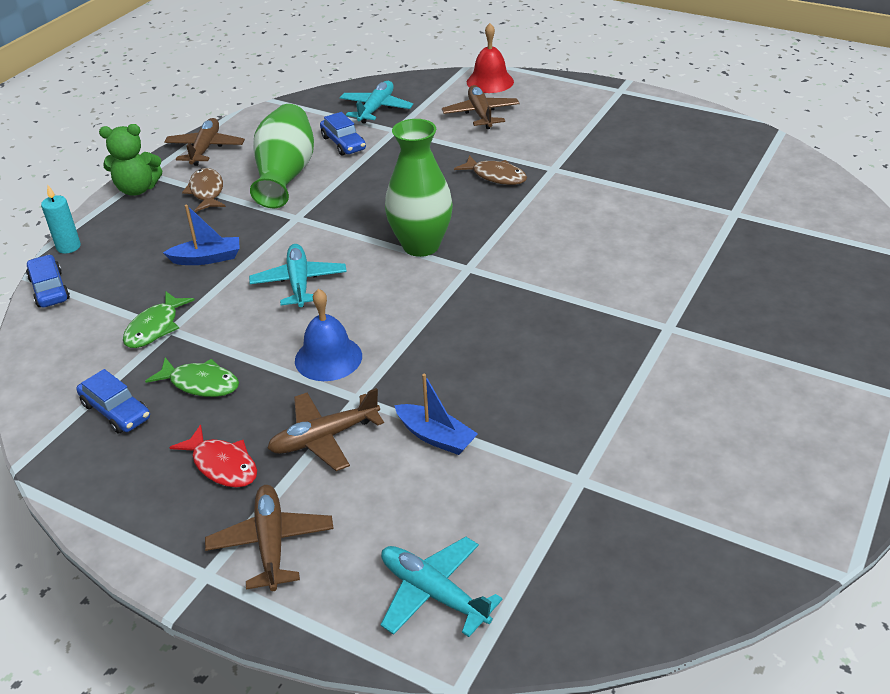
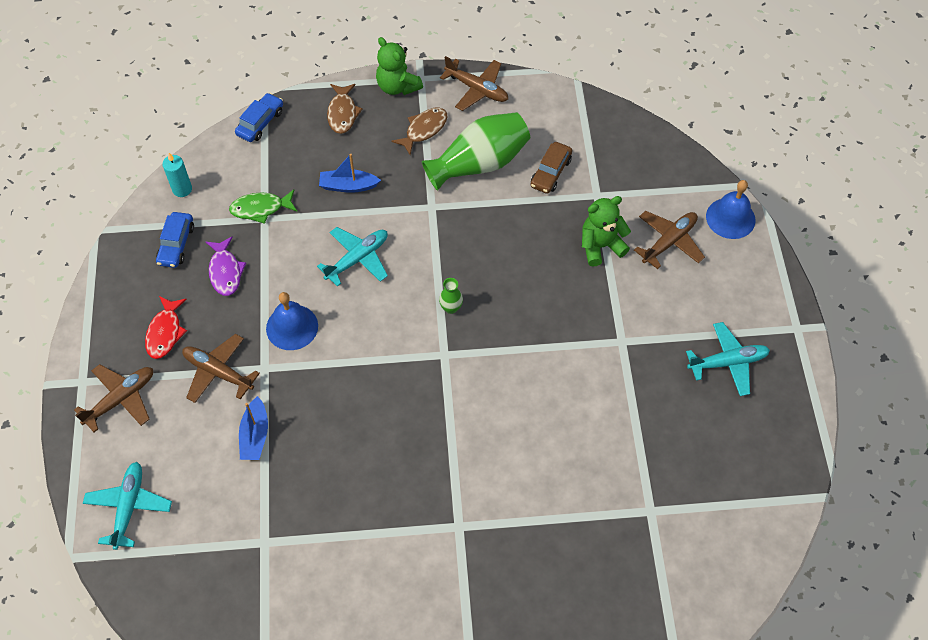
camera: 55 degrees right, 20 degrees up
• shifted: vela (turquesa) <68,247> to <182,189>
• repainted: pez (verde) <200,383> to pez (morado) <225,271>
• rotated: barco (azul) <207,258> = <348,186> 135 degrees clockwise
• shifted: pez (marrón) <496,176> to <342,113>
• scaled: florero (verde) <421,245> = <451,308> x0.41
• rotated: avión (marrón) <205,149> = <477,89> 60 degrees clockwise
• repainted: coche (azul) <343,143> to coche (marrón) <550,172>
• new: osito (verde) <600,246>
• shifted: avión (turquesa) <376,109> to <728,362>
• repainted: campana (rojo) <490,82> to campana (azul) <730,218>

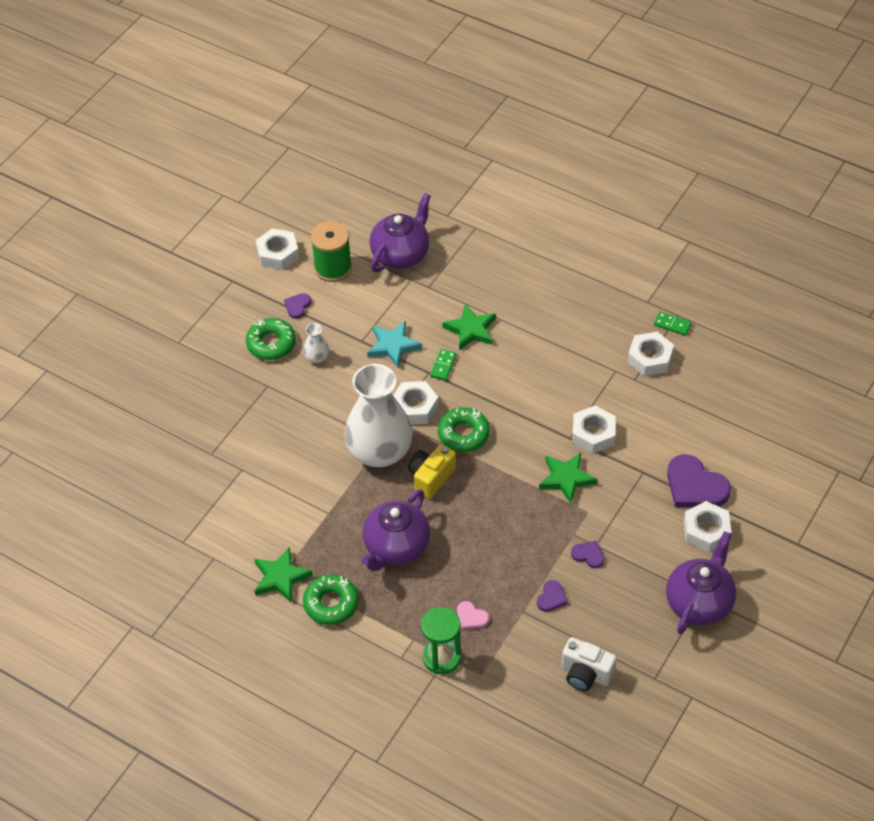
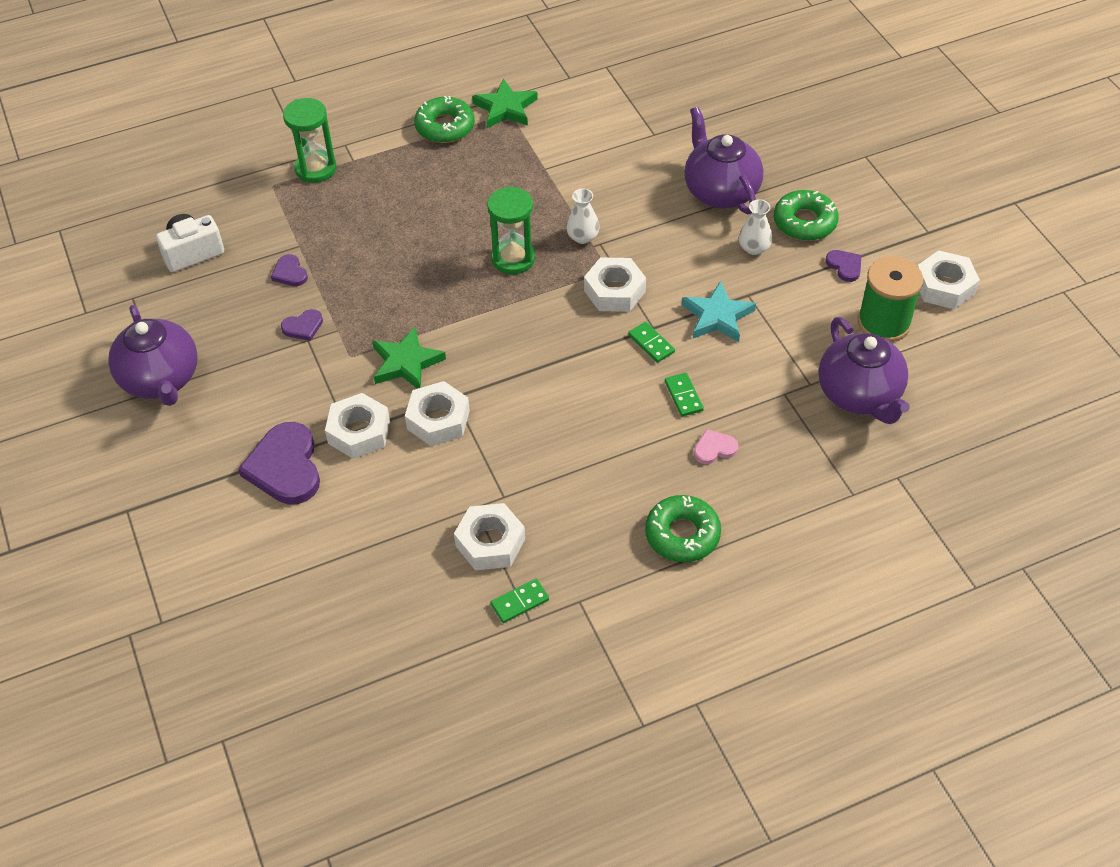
camera: 125 degrees right, 0 degrees up
• rotated: corazón (morado) <695,486> = <285,467> 90 degrees counterclockwise
• shifted: tuerca (blanco) <706,531> to <359,432>
• swapped: cámara (amarillo) <431,477> to reloj de arena (verde) <513,259>
• scaled: florero (blanco) <379,451> = <582,237> x0.40
• shifted: rosquilla (verde) <463,434> to <682,534>
• swapped: estrella (verde) <471,330> to ficha de dominó (verde) <683,396>
• shifted: tetera (morado) <396,547> to <720,191>
• shifted: corazón (rosa) <471,617> to <714,448>

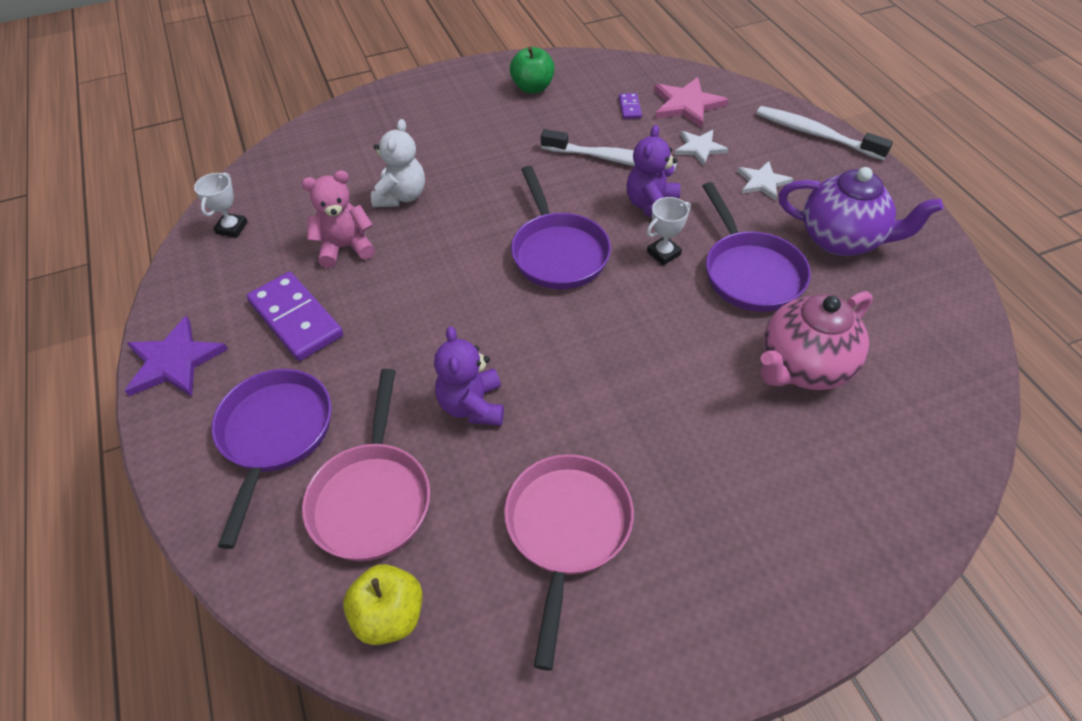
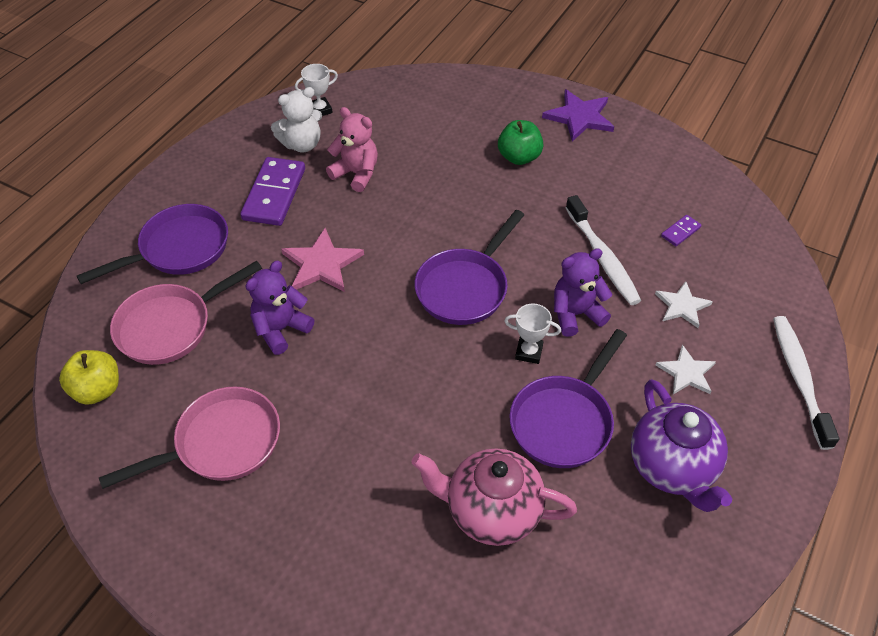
camera: 50 degrees right, 0 degrees up
• shifted: osito (blanco) <401,196> to <302,144>
• shifted: estrella (rosa) <687,104> to <322,264>
• shifted: manzana (verde) <532,87> to <519,157>
• shifted: estrella (morado) <174,361> to <579,117>

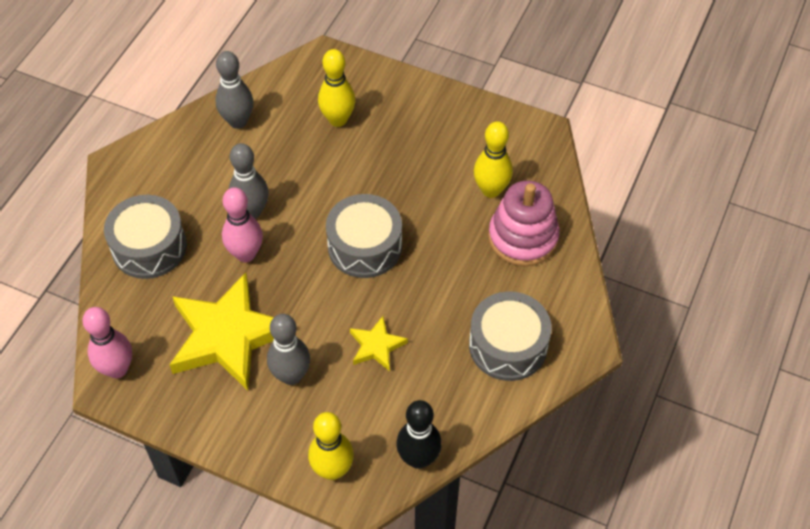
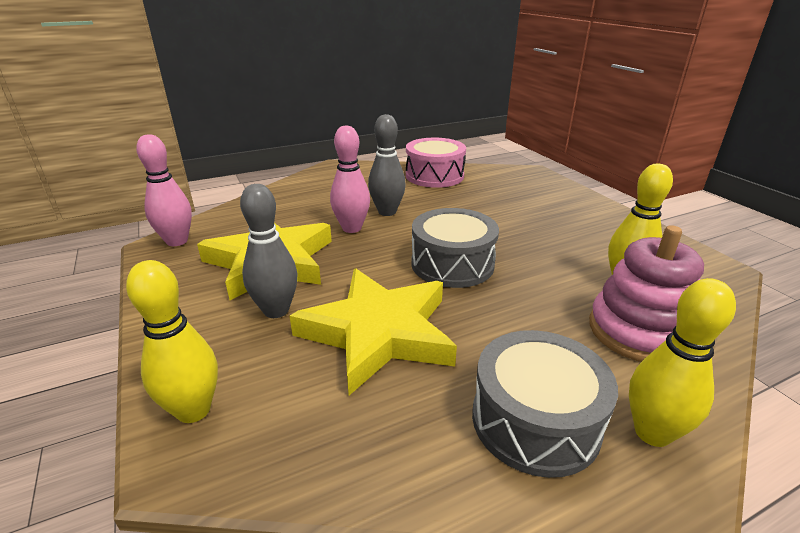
camera: 40 degrees right, 25 degrees down
• scaled: estrella (amarillo) <376,346> = <379,333> x2.12
• swapped: bolo (gris) <238,121> to tambor (rosa) <434,176>
• shifted: bolo (amarillo) <338,119> to <652,432>
• gone: tambor (gris) <149,247>
• gone: bolo (negro) <418,458>

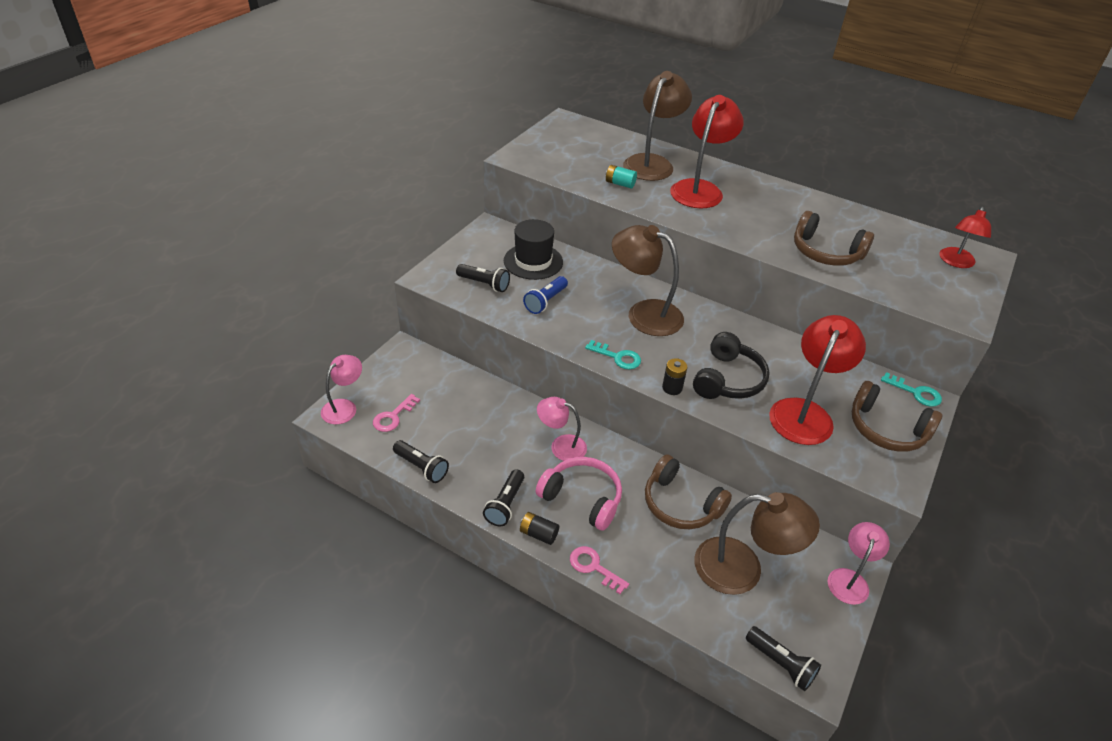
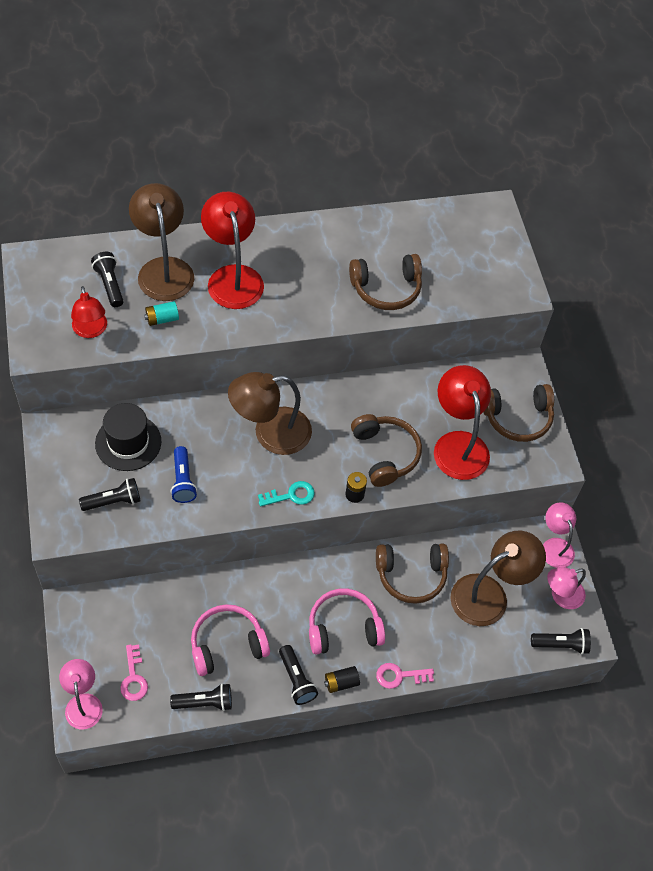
camera: 45 degrees left, 15 degrees up
• shifted: lámpara (rojo) <956,262> to <91,330>
• new: lámpara de mano (negro) <109,285>
• new: auriculares (rosa) <227,644>
• repainted: auriculares (negro) <728,379> to auriculares (marrón) <385,454>
• shifted: lámpara (rosa) <561,446> to <561,596>
• gone: llave (turquesa) <915,392>

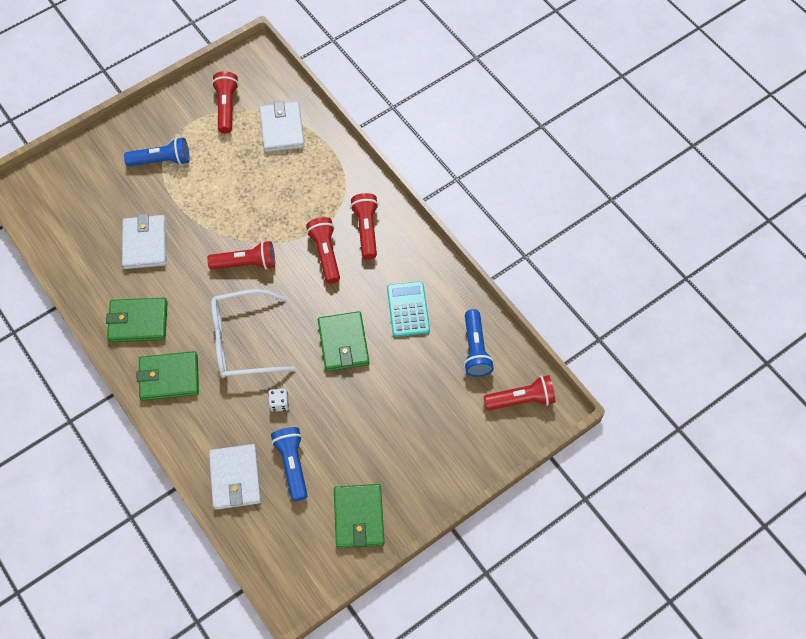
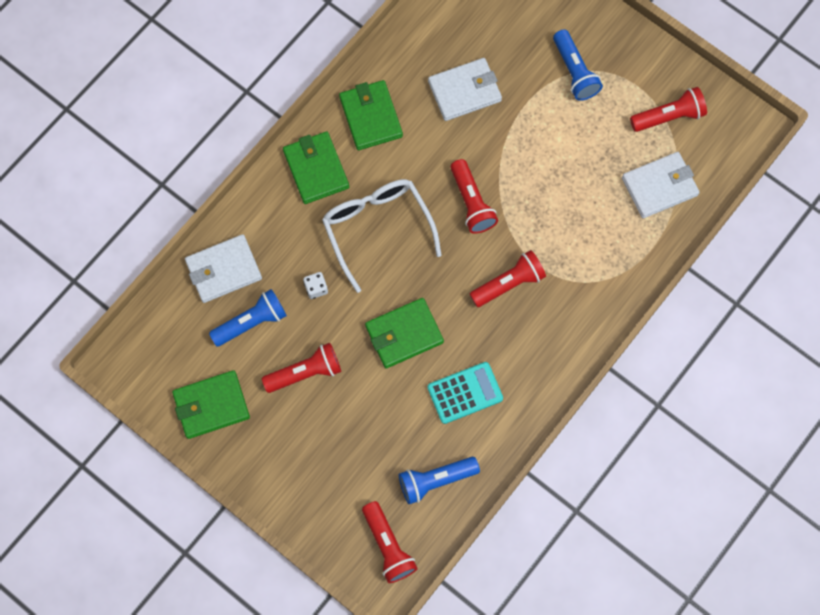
camera: 75 degrees right, 10 degrees up
• shifted: lámpara de mano (rojo) <366,230> to <305,372>

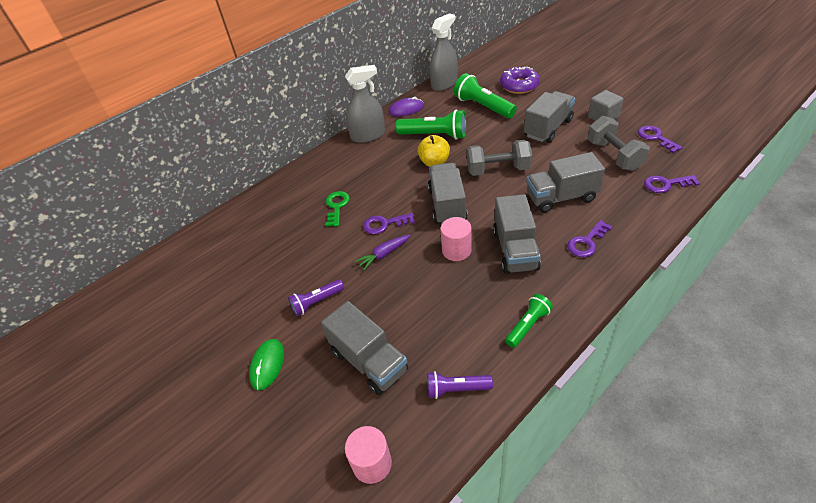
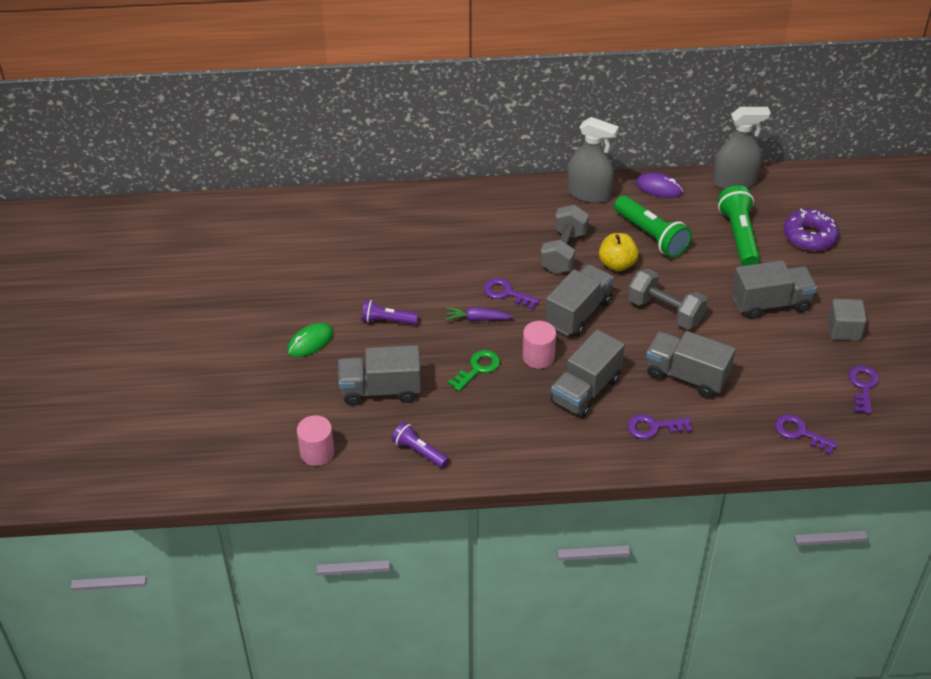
camera: 35 degrees right, 0 degrees up
• rotated: camión (gris) <369,361> = <381,390> 90 degrees clockwise
• shifted: llave (verde) <337,206> to <477,368>
• shifted: mancuerna (gris) <614,155> to <563,252>
• gone: lámpara de mano (verde) <528,325>

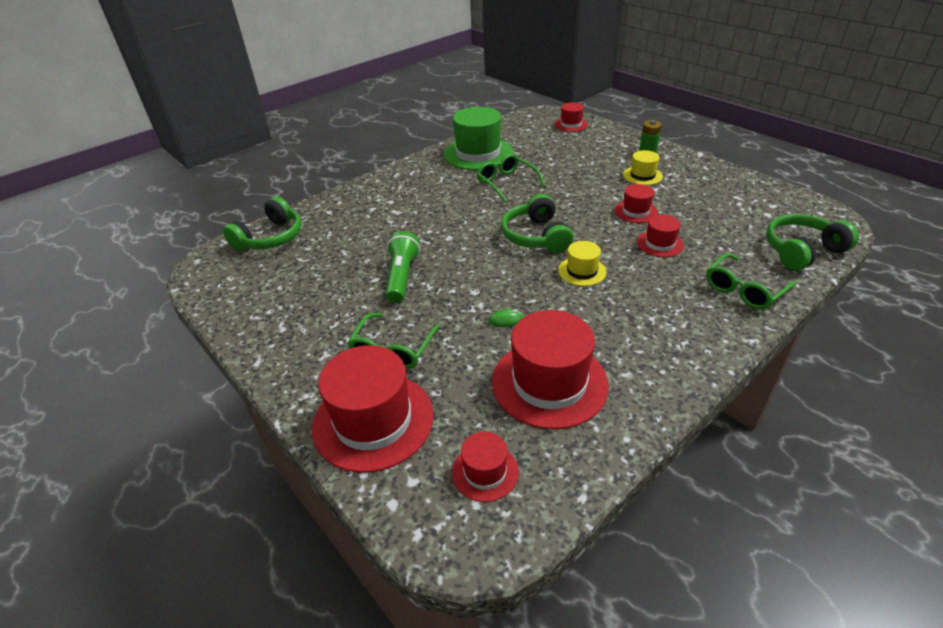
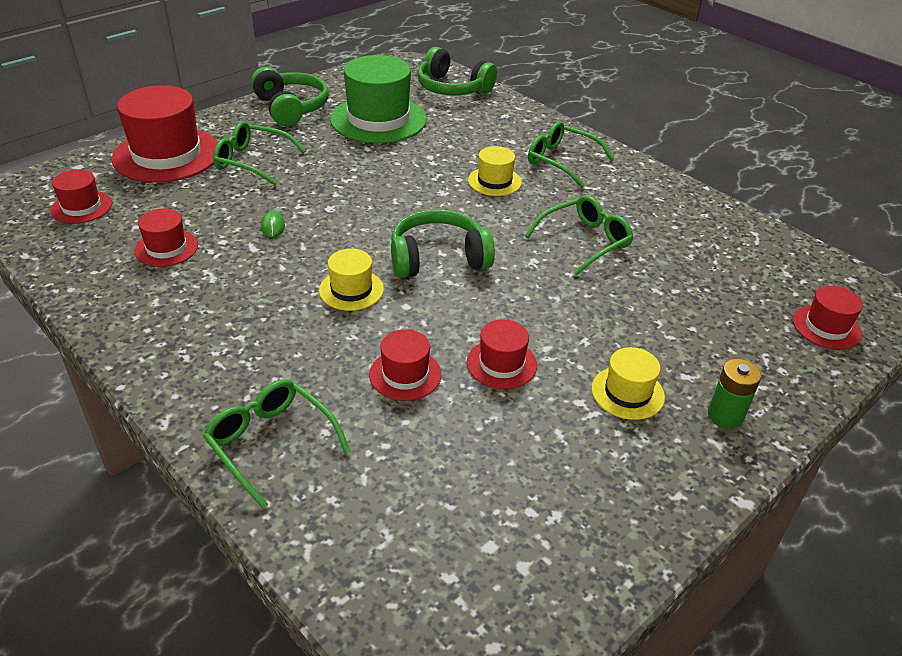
camera: 85 degrees right, 0 degrees up
• scaled: sombrero (rojo) <549,383> = <166,248> x0.51
• shifted: auriculares (verde) <802,251> to <291,108>
• shifted: sombrero (verde) <478,153> to <378,119>
• new: sombrero (amarillo) <494,181>
• new: gafas (verde) <561,161>
• gone: lámpara de mano (verde) <402,276>

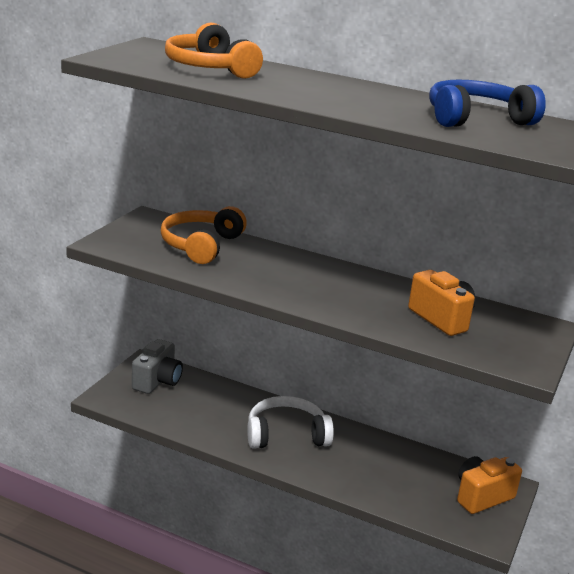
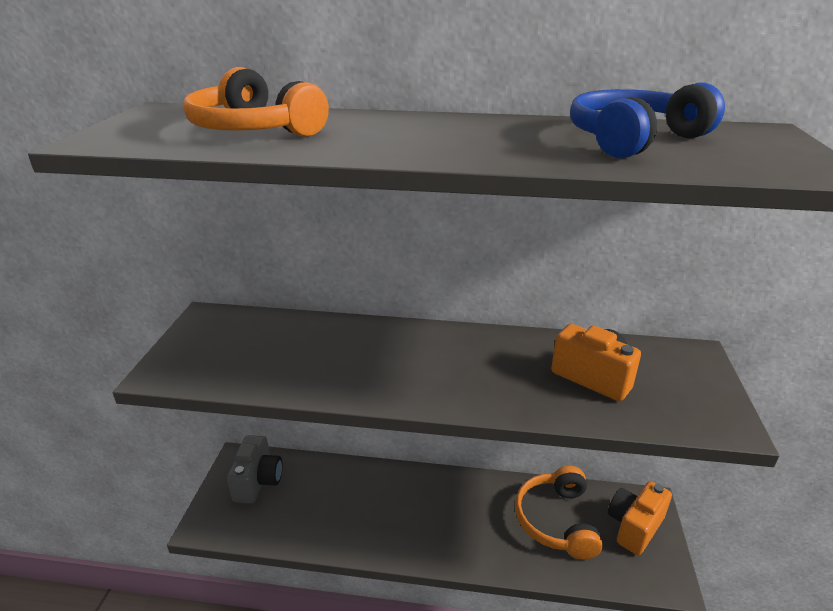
camera: 15 degrees left, 5 degrees up
• shifted: auriculares (naranja) <201,245> to <556,520>
• gone: auriculares (blanco) <286,434>

